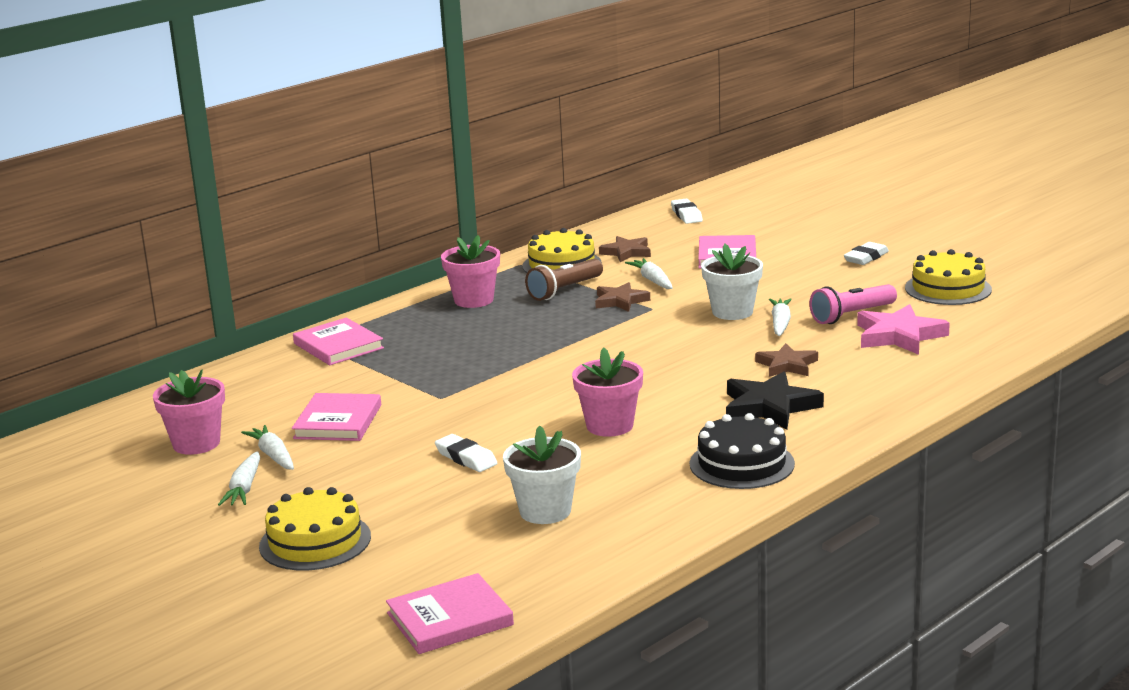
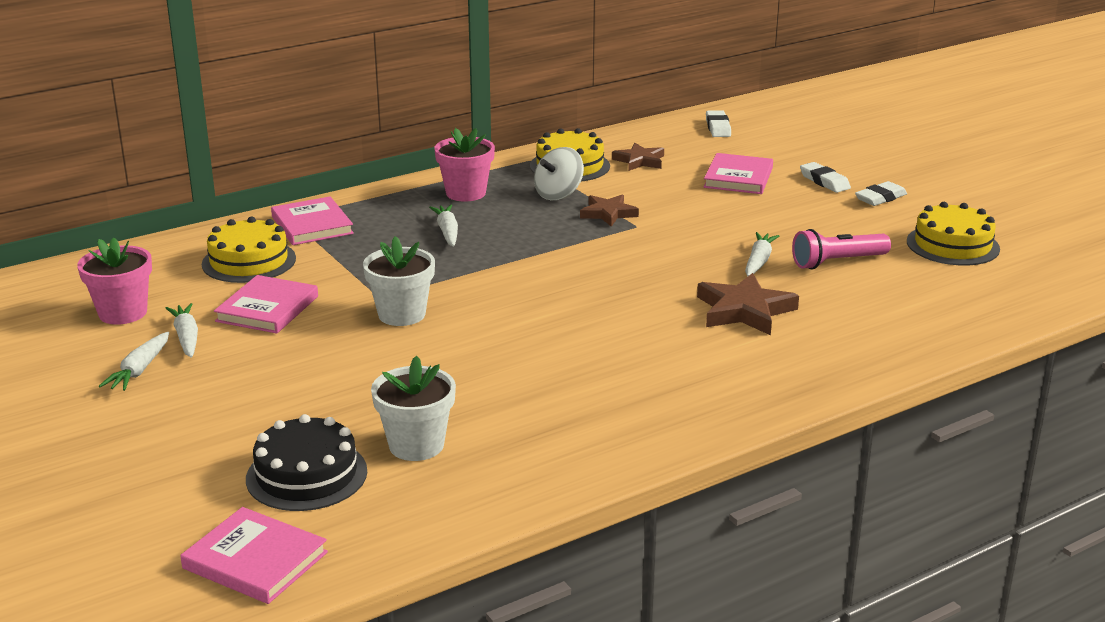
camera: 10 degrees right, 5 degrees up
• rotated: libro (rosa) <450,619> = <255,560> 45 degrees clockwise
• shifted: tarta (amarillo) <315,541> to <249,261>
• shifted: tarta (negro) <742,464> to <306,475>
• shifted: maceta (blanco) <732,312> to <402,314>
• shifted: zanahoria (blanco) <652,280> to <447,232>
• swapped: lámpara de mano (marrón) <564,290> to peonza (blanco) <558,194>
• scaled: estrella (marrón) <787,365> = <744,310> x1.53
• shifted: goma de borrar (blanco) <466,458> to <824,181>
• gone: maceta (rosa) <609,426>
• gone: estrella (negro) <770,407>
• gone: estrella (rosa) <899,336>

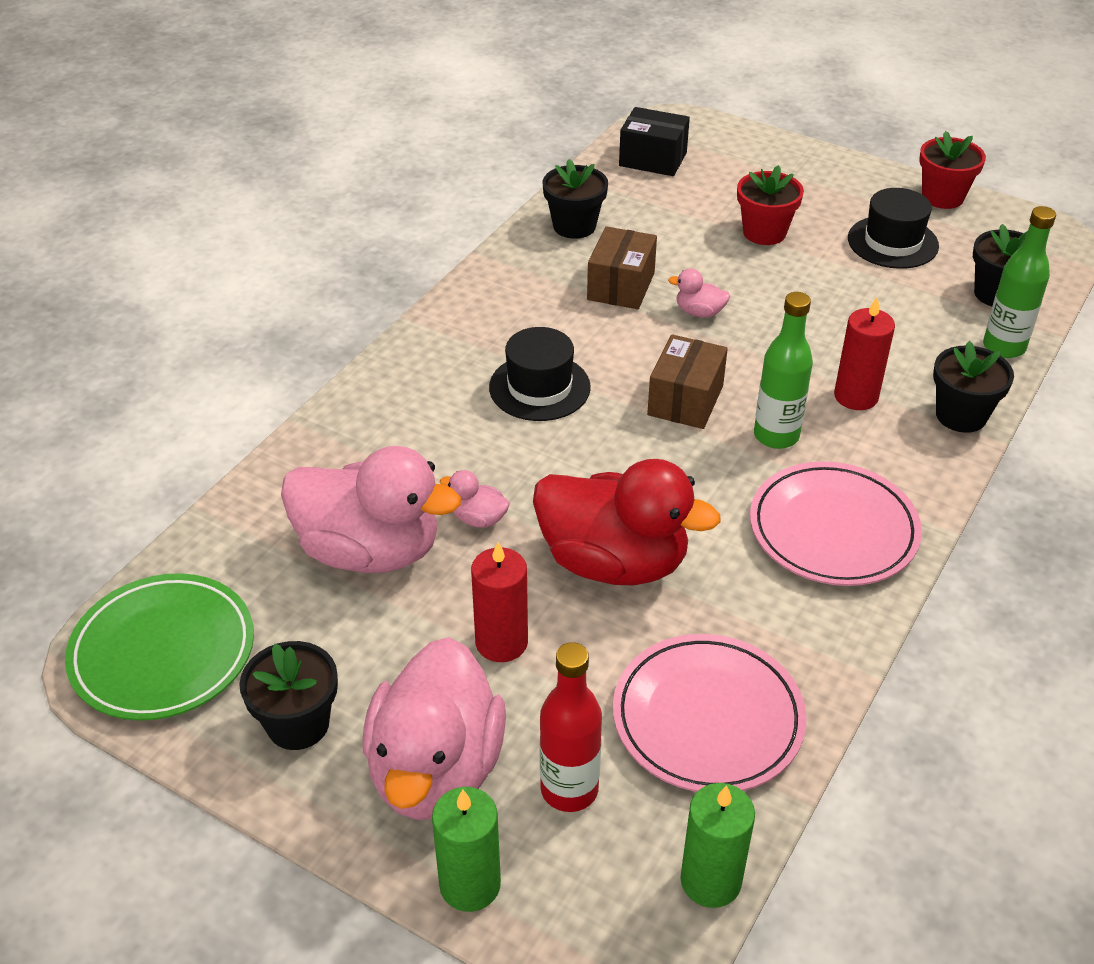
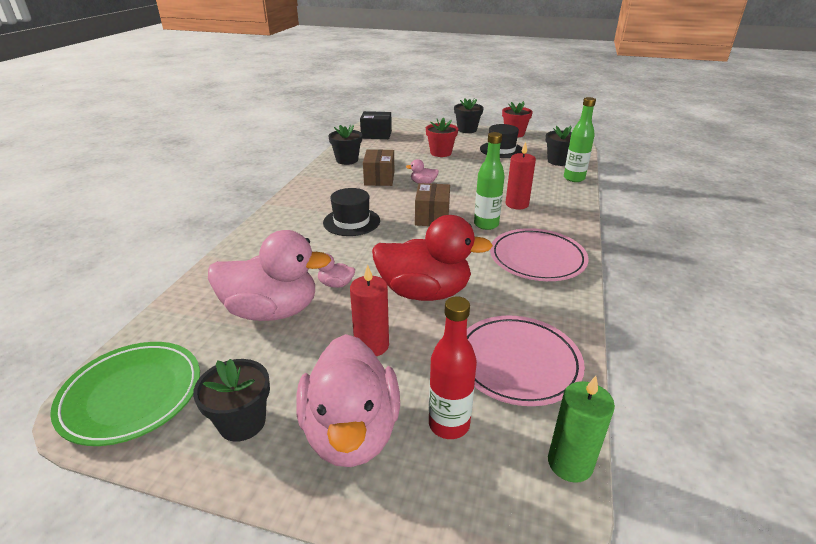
camera: 15 degrees left, 10 degrees down
• shifted: maceta (negro) <961,415> to <467,130>
• gone: vela (verde) <470,884>

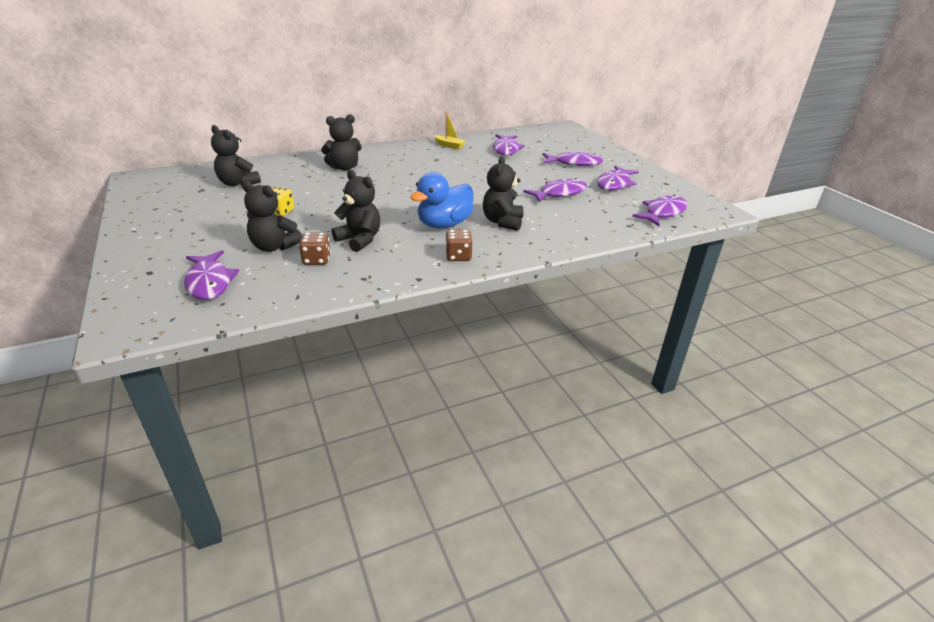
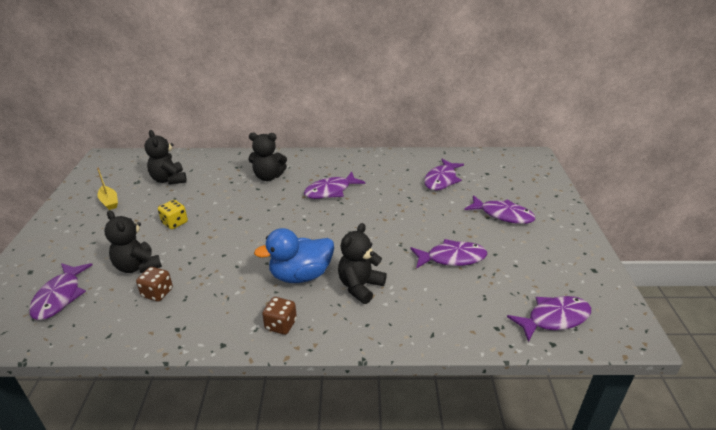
camera: 25 degrees right, 0 degrees up
• shifted: barco (amarillo) <449,146> to <109,202>
• shifted: pez (morado) <614,184> to <330,191>
• gone: osito (negro) <360,240>

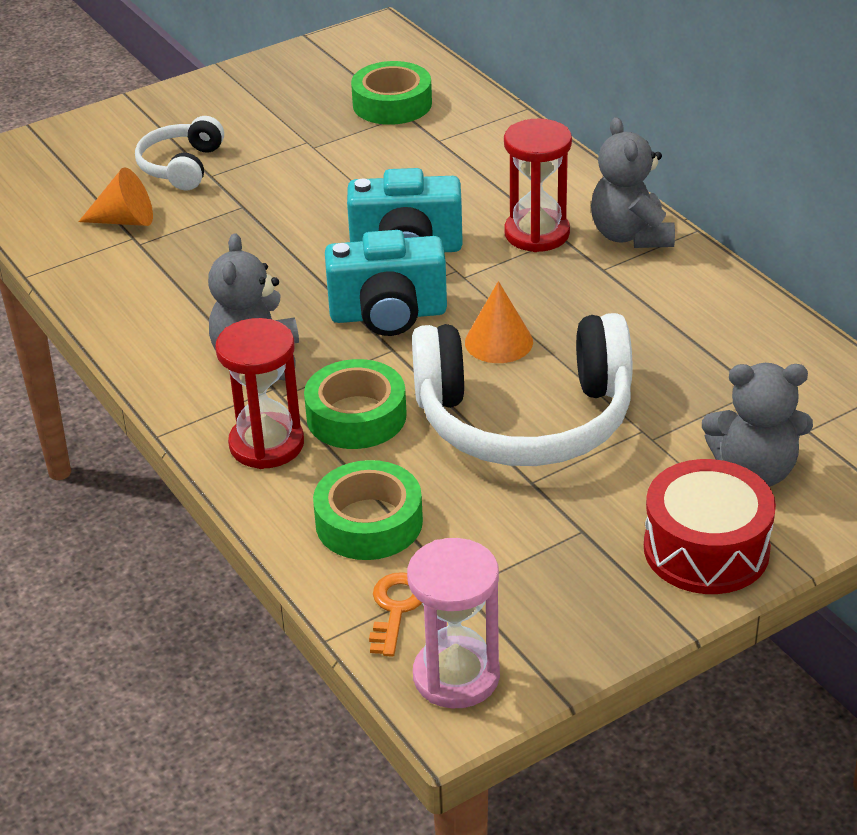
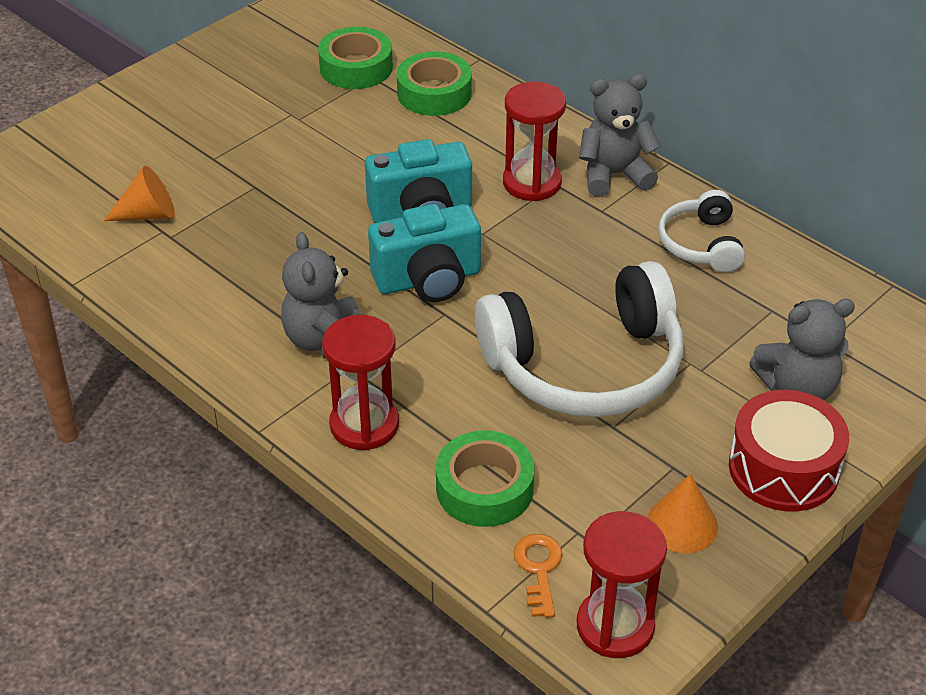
camera: 15 degrees left, 5 degrees up
• shifted: cinta adhesiva (verde) <356,416> to <434,93>
• repainted: reloj de arena (rosa) <456,676> to reloj de arena (rojo) <615,626>
• rotated: osito (gris) <630,235> = <614,175> 105 degrees clockwise
• shifted: cono (naranja) <498,342> to <682,524>
• shifted: auriculares (blanco) <181,166> to <701,244>

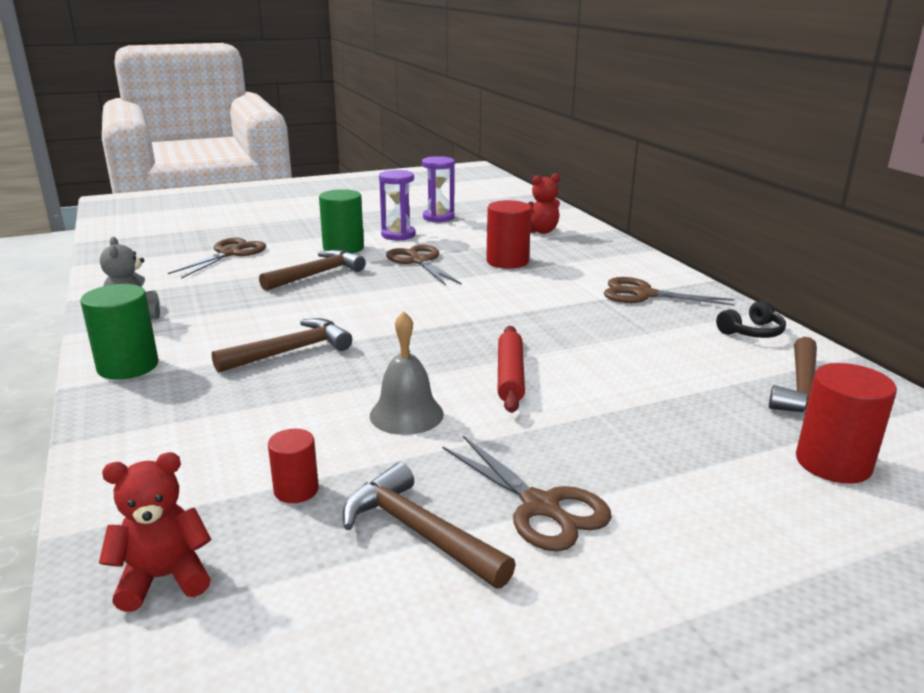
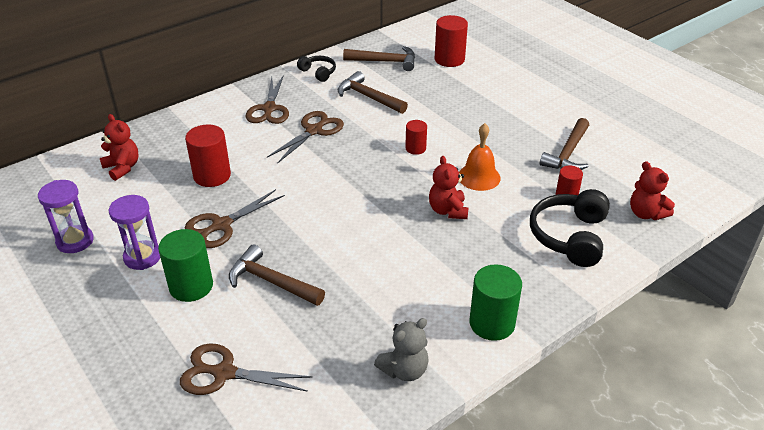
camera: 105 degrees left, 15 degrees up
• shifted: tijeras (marrón) <541,507> to <314,130>
• shifted: martillo (marrón) <290,351> to <368,97>
• swapped: rodillo (rojo) <510,376> to cilindro (rojo) <415,148>
• new: osito (rojo) <448,210>
• repainted: campana (gris) <406,414> to campana (naranja) <479,177>
• new: auriculares (negro) <569,236>

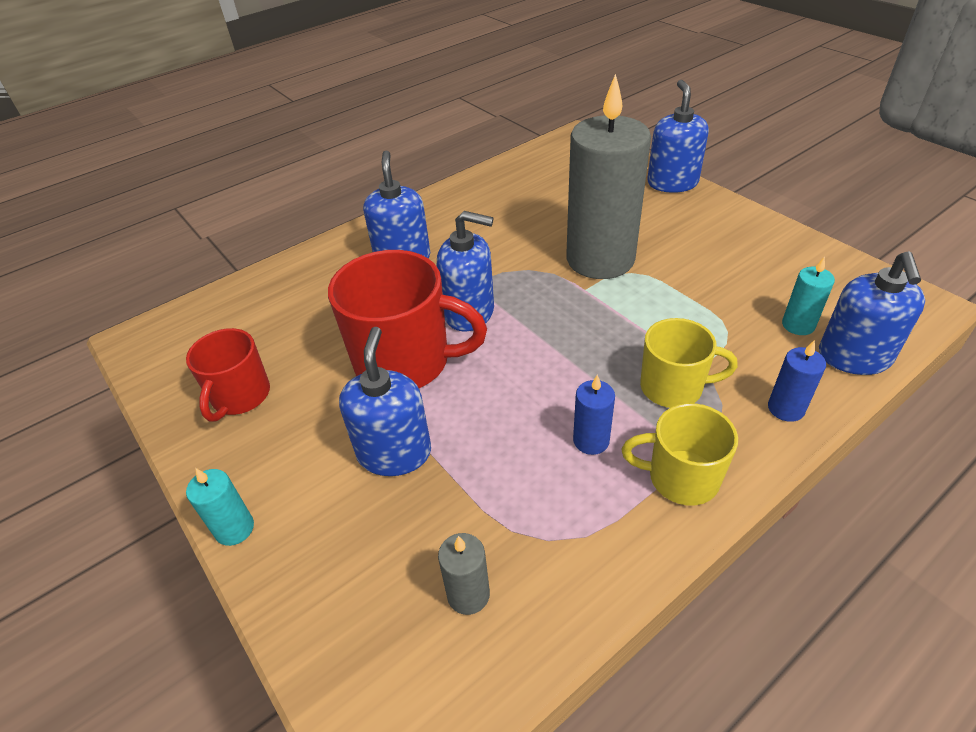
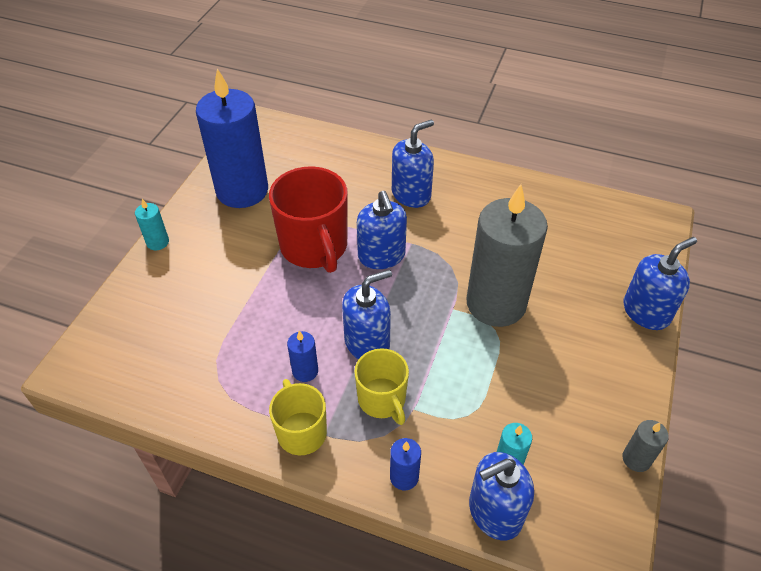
camera: 55 degrees right, 5 degrees up
• swapped: taza (rojo) <240,396> to vela (azul) <242,190>
• shifted: dispensador de jabón (azul) <394,453> to <367,343>
• shifted: vela (gris) <468,594> to <636,459>

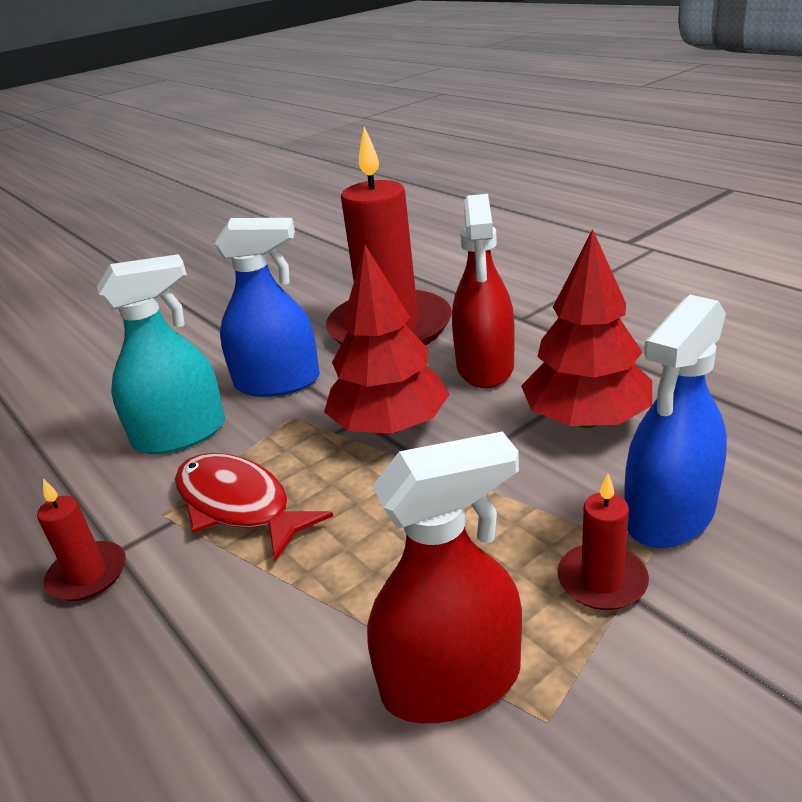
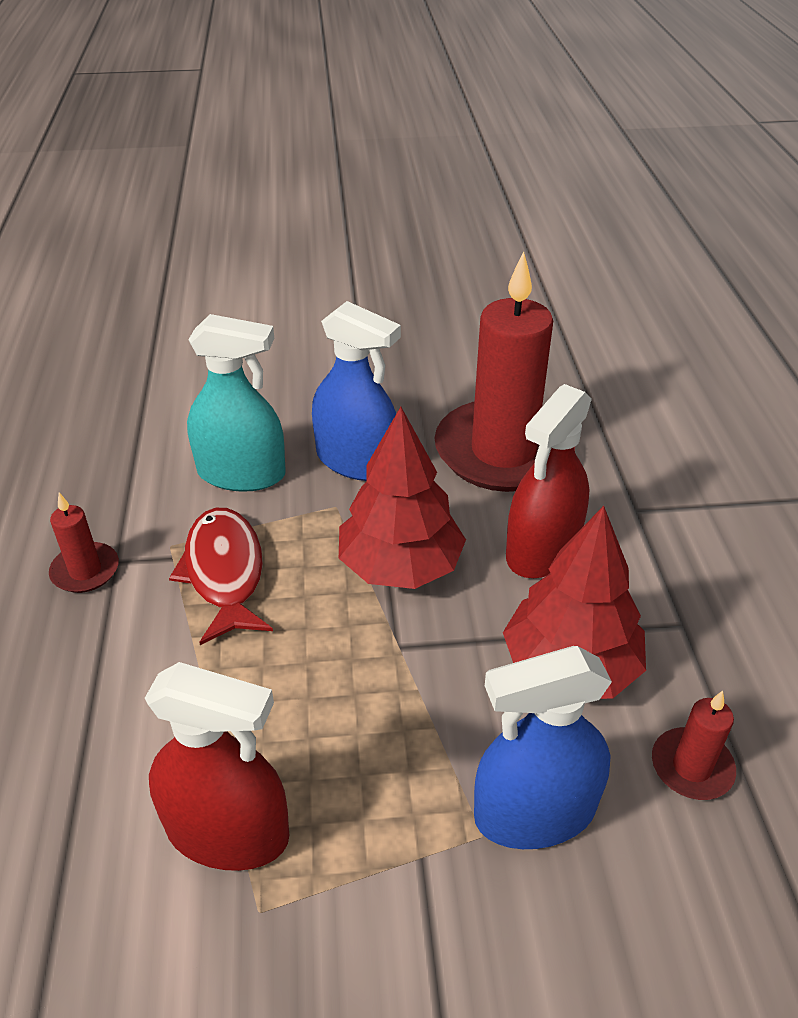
camera: 30 degrees right, 10 degrees up
• shifted: vela (rojo) <602,580> to <691,767>

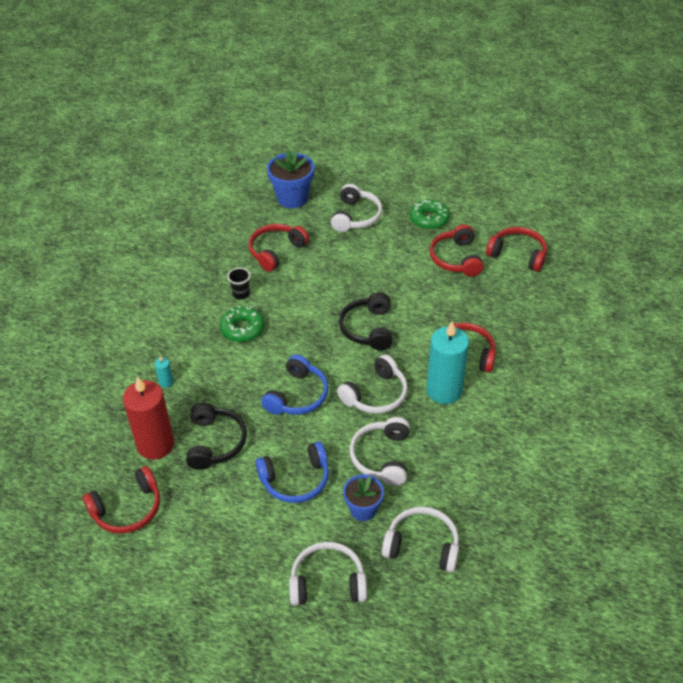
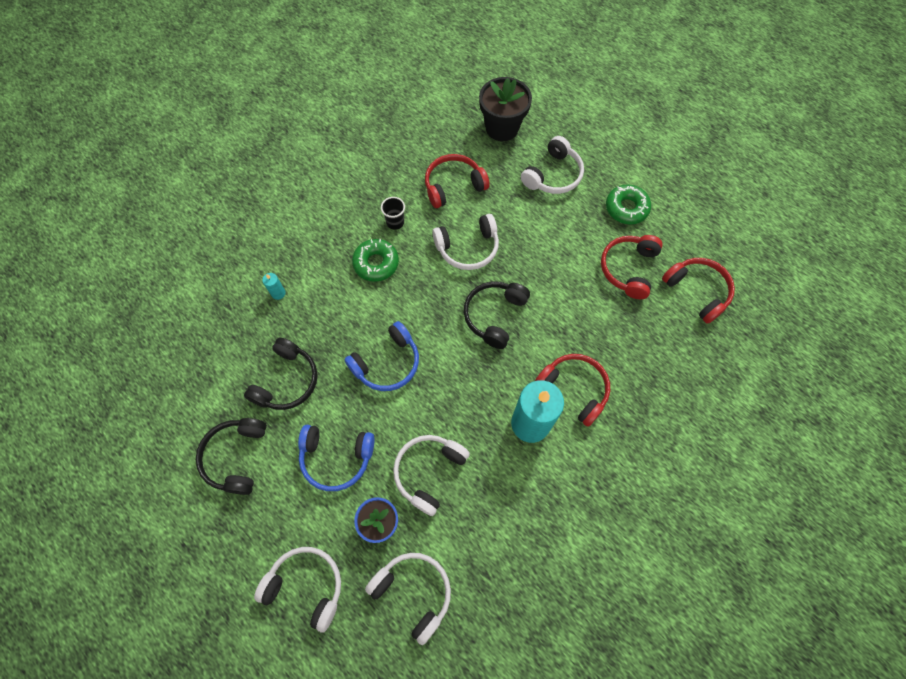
camera: 25 degrees right, 20 degrees up
• new: auriculares (negro) <236,457>
• shifted: auriculares (blanco) <376,394> to <468,248>
• repainted: maceta (azul) <292,198> to maceta (negro) <502,128>
• gone: auriculares (rojo) <127,509>
• gone: vela (rojo) <155,444>

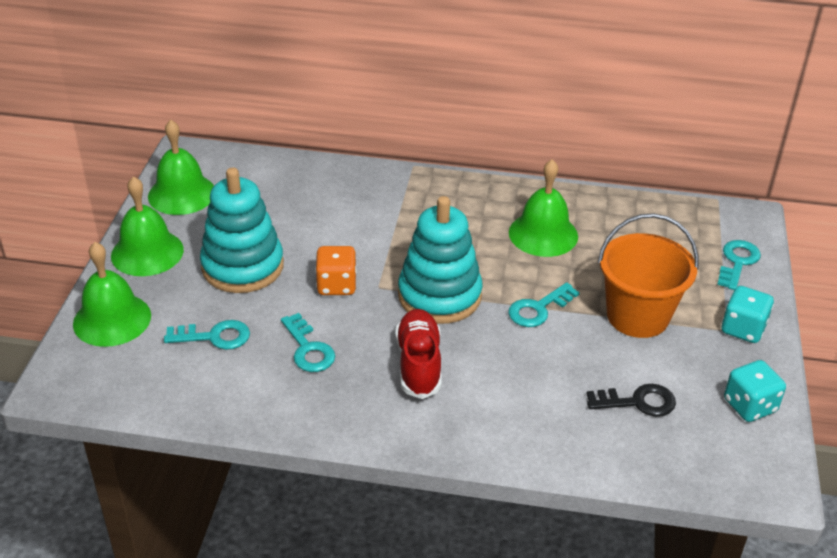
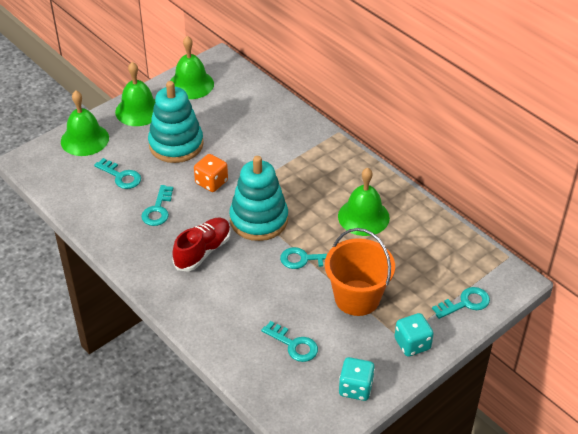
camera: 40 degrees right, 5 degrees up
• repainted: llave (negro) <638,402> to llave (turquesa) <294,345>

